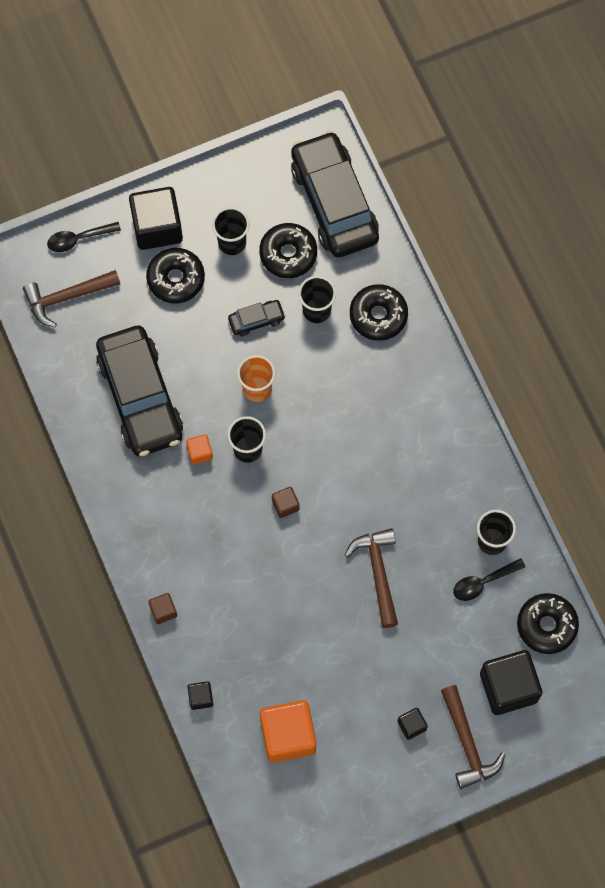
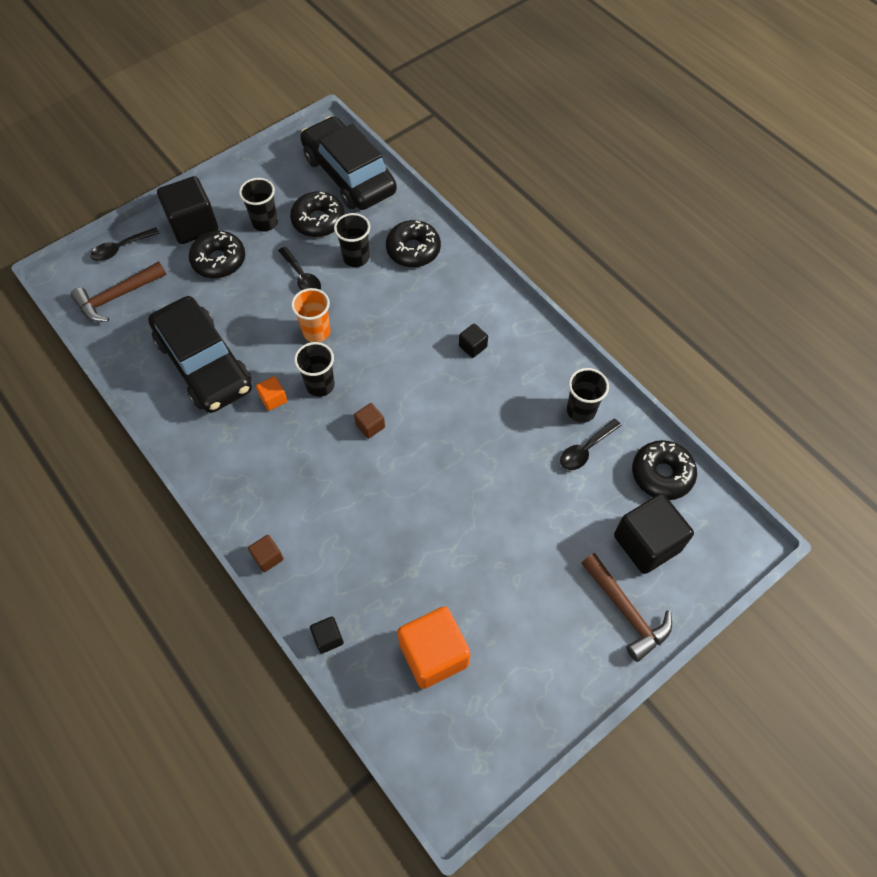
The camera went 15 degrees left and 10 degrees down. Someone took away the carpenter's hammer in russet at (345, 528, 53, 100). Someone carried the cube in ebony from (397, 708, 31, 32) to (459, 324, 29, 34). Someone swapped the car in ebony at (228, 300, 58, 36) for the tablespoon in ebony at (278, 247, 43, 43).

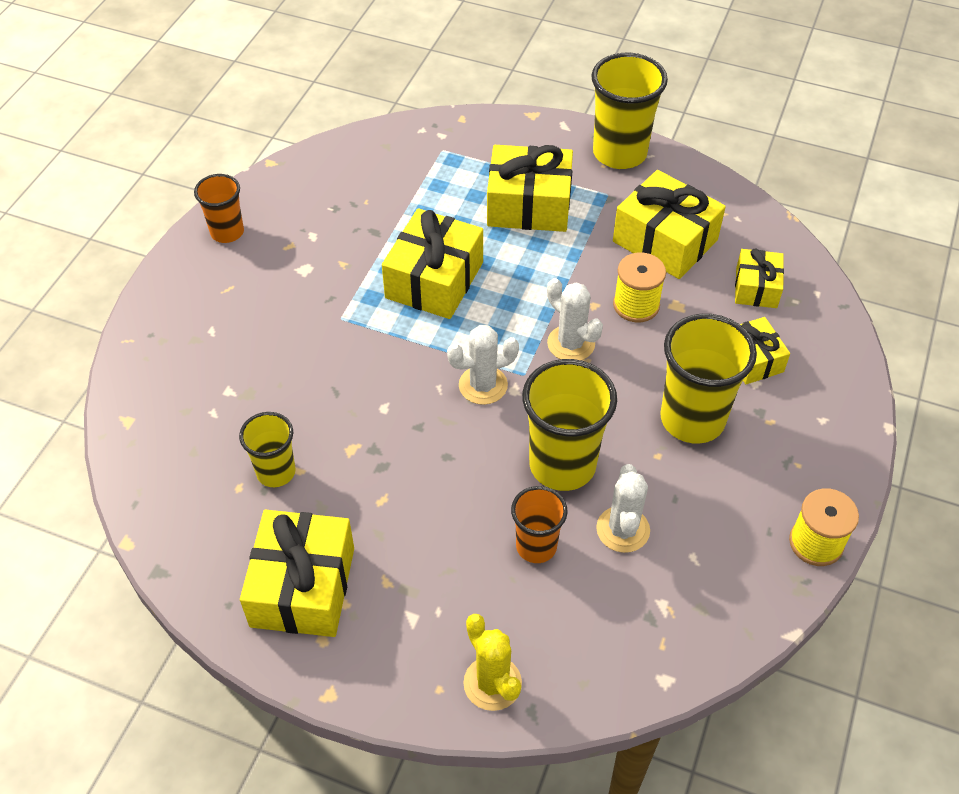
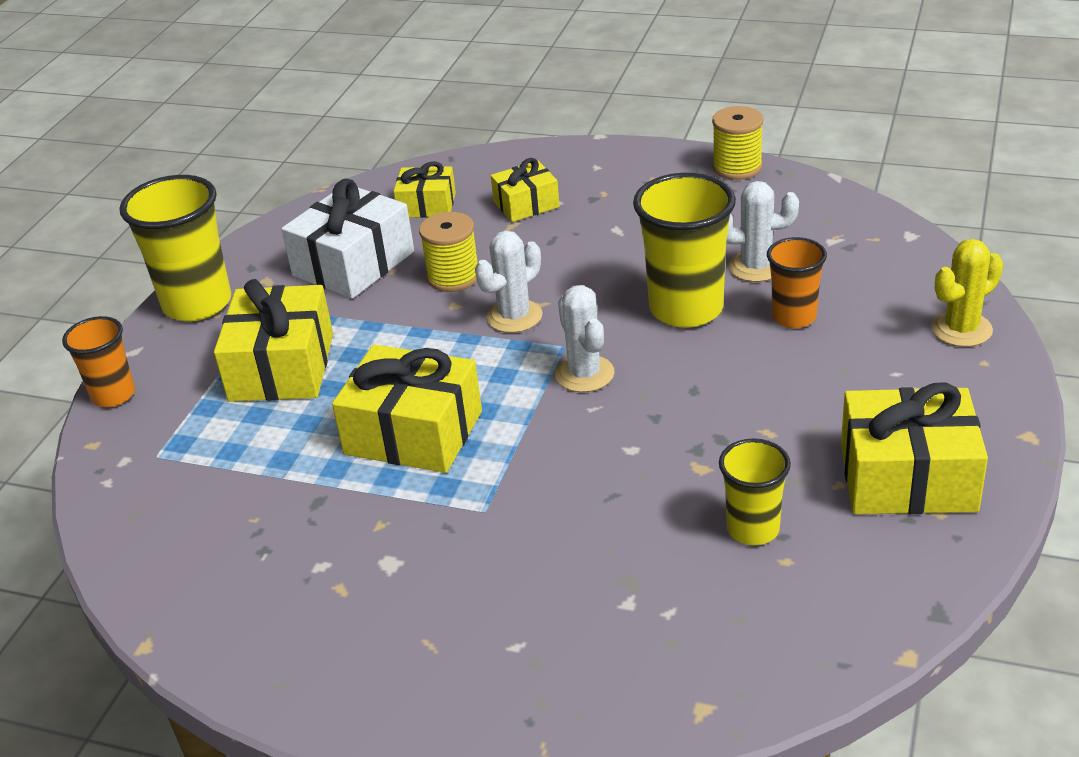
The camera went 90 degrees left and 15 degrees down. Someone took away the beaker in golden at (661, 314, 96, 130). Someone carried the beaker in orange-coloured from (194, 174, 50, 69) to (62, 316, 73, 91). Someone repainted the present in golden at (613, 170, 113, 109), which became the present in snow-white at (281, 178, 133, 121).

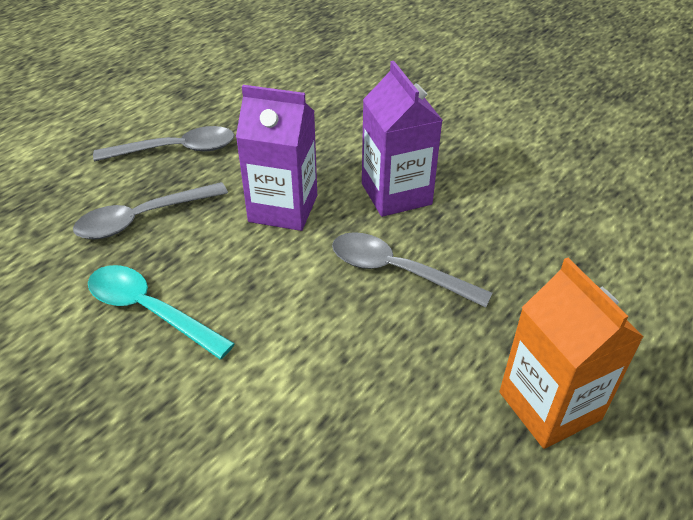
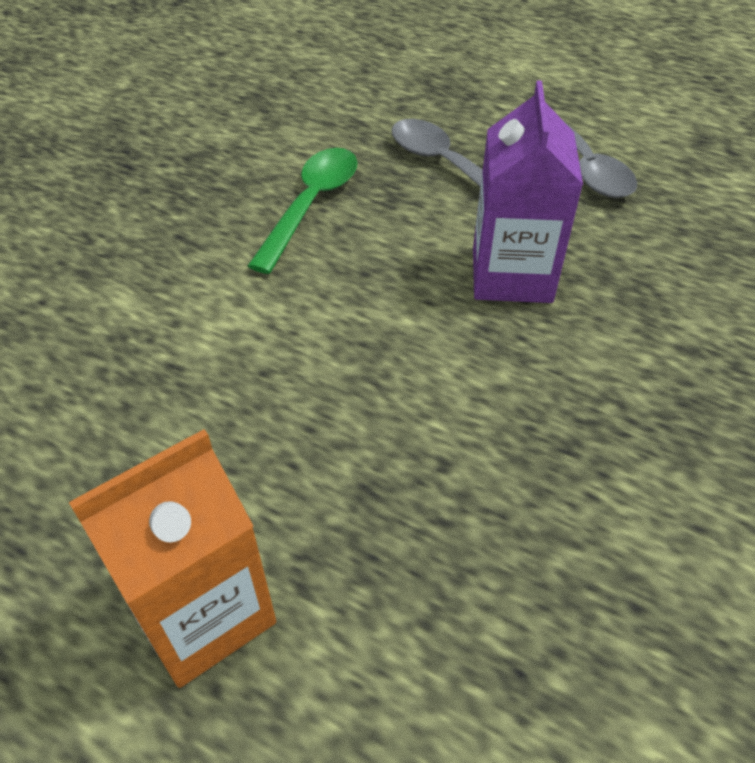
The camera went 80 degrees right and 5 degrees up. Someone took away the tablespoon in gray at (332, 232, 161, 76). Someone took away the milk carton in royal purple at (362, 61, 80, 156). Someone repainted the tablespoon in turquoise at (88, 265, 147, 94), which became the tablespoon in leaf-green at (248, 148, 110, 126).

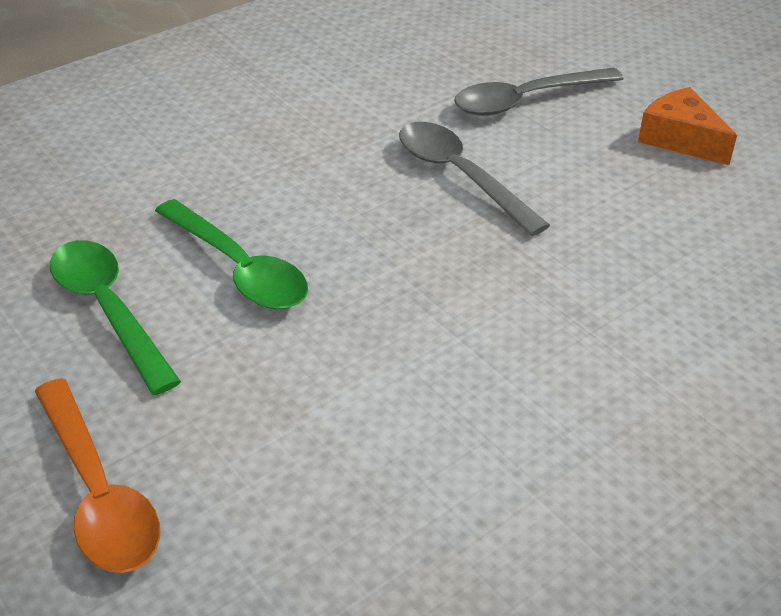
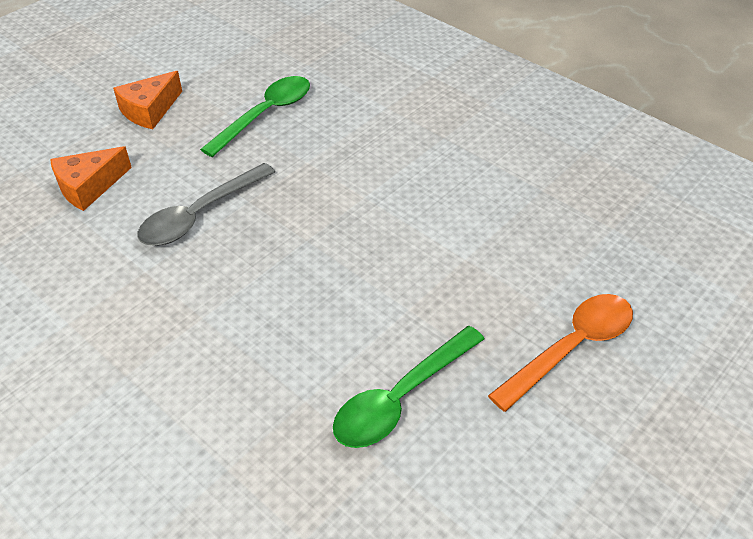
The camera went 100 degrees left and 5 degrees up. Someone carried the tablespoon in leaf-green from (155, 199, 153, 110) to (200, 76, 110, 81). Someone swapped the tablespoon in gray at (454, 68, 170, 48) for the piece of cheese in orange-coloured at (50, 146, 82, 65).

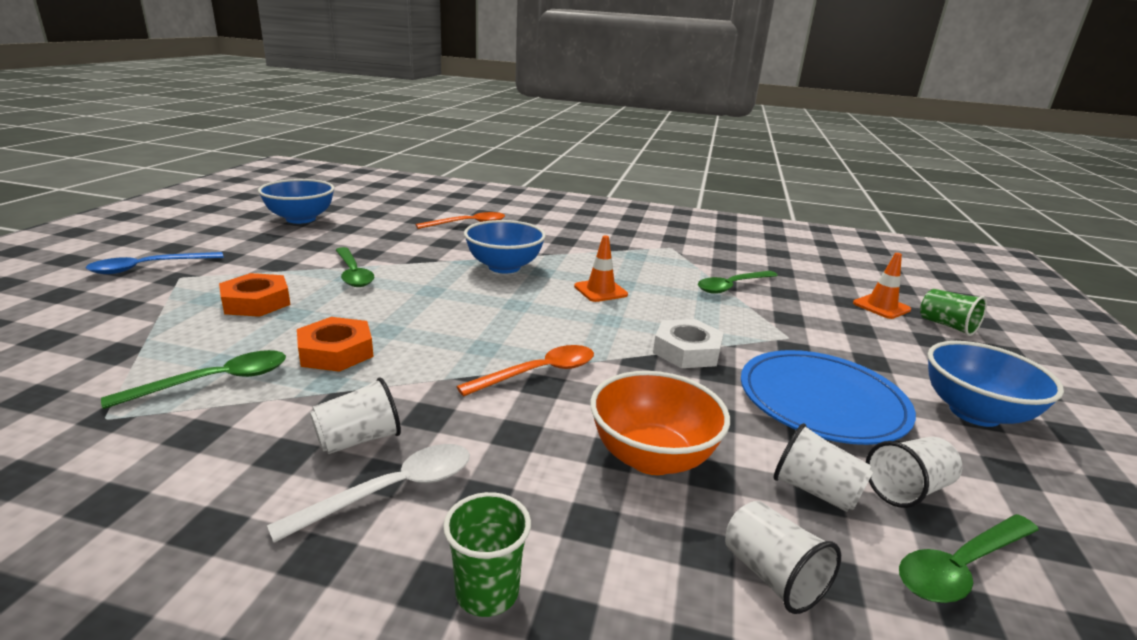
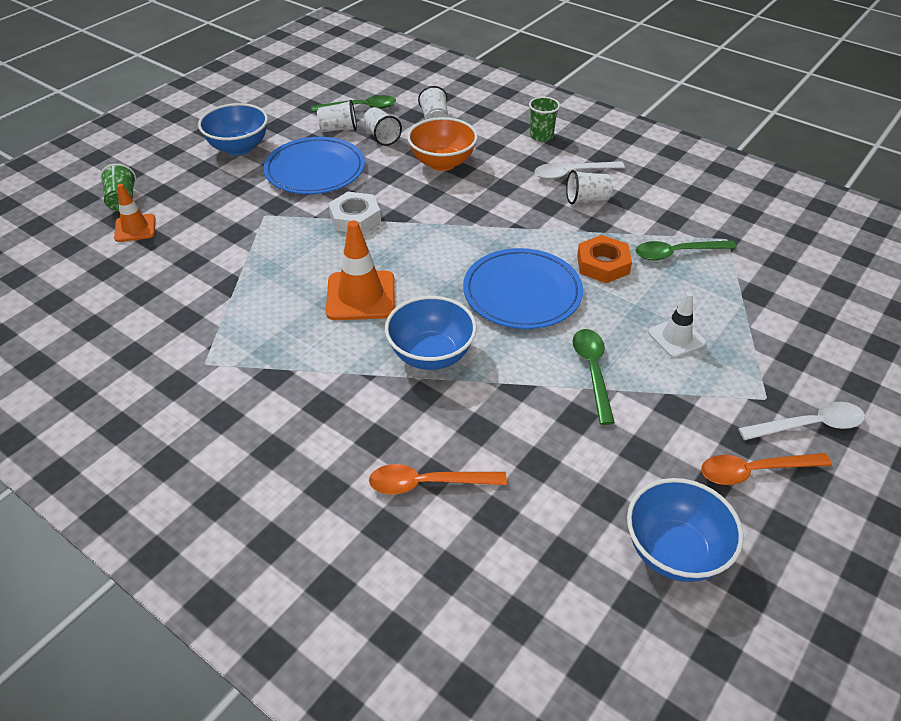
The camera went 155 degrees left and 20 degrees up. Someone took away the tablespoon in leaf-green at (698, 271, 80, 23). Someone put down the plate in cobalt at (463, 248, 120, 81). Someone carried the tablespoon in orange-coloured from (456, 345, 138, 51) to (701, 453, 131, 32). Someone swapped the hex nut in orange-coloured at (219, 273, 72, 44) for the road cone in snow-white at (648, 292, 58, 66). Someone repainted the tablespoon in cobalt at (86, 252, 138, 22), which became the tablespoon in snow-white at (738, 402, 127, 38). Someone scaled the road cone in orange-coloured at (574, 235, 54, 67) by 1.60.

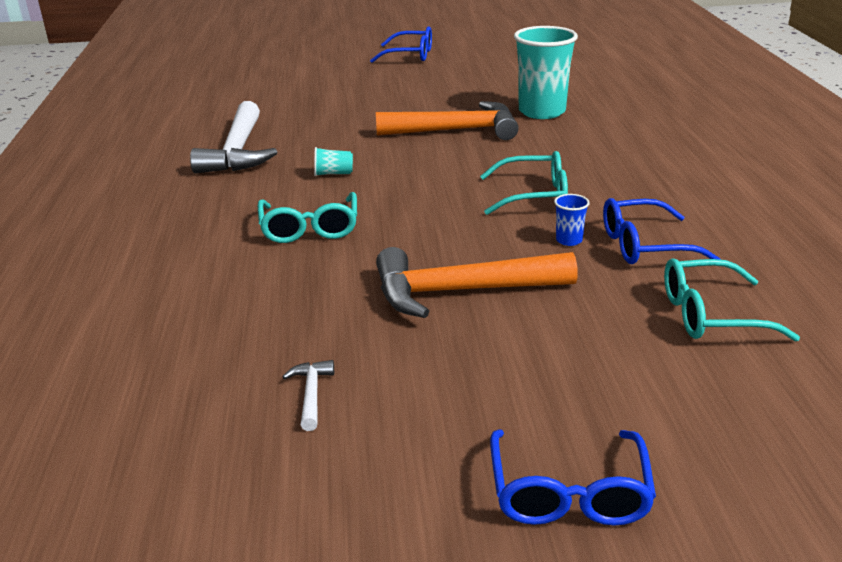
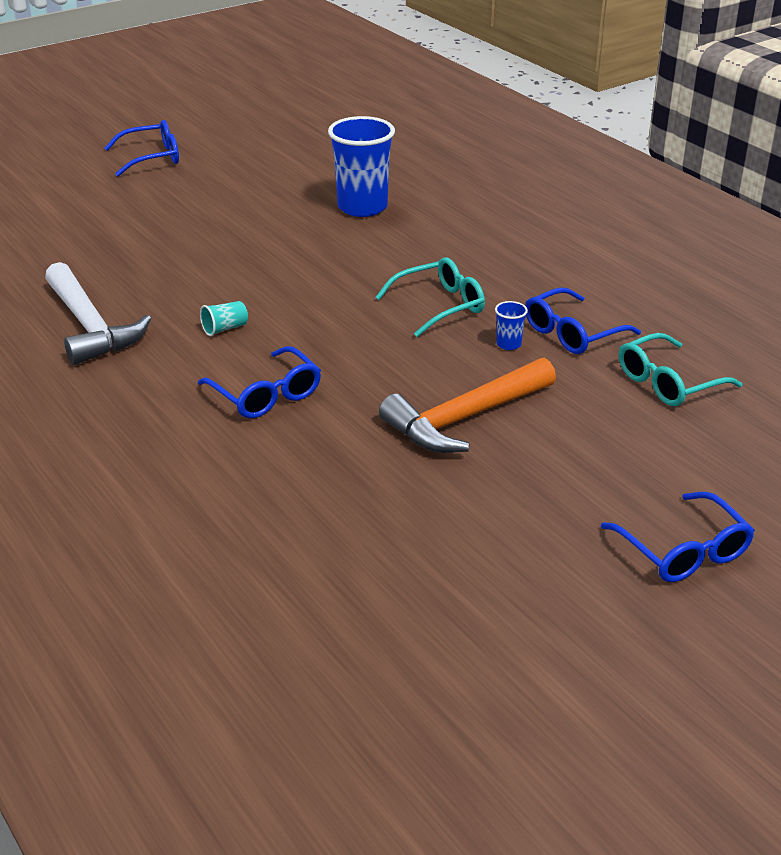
The camera went 30 degrees left and 5 degrees up. Someone took away the carpenter's hammer in snow-white at (282, 360, 52, 71). Someone took away the carpenter's hammer in orange-coloured at (376, 101, 143, 39). Someone repainted the spectacles in turquoise at (258, 192, 99, 51), which became the spectacles in cobalt at (198, 346, 123, 72). Someone repainted the beaker in turquoise at (514, 26, 64, 93), which became the beaker in cobalt at (328, 116, 67, 101).

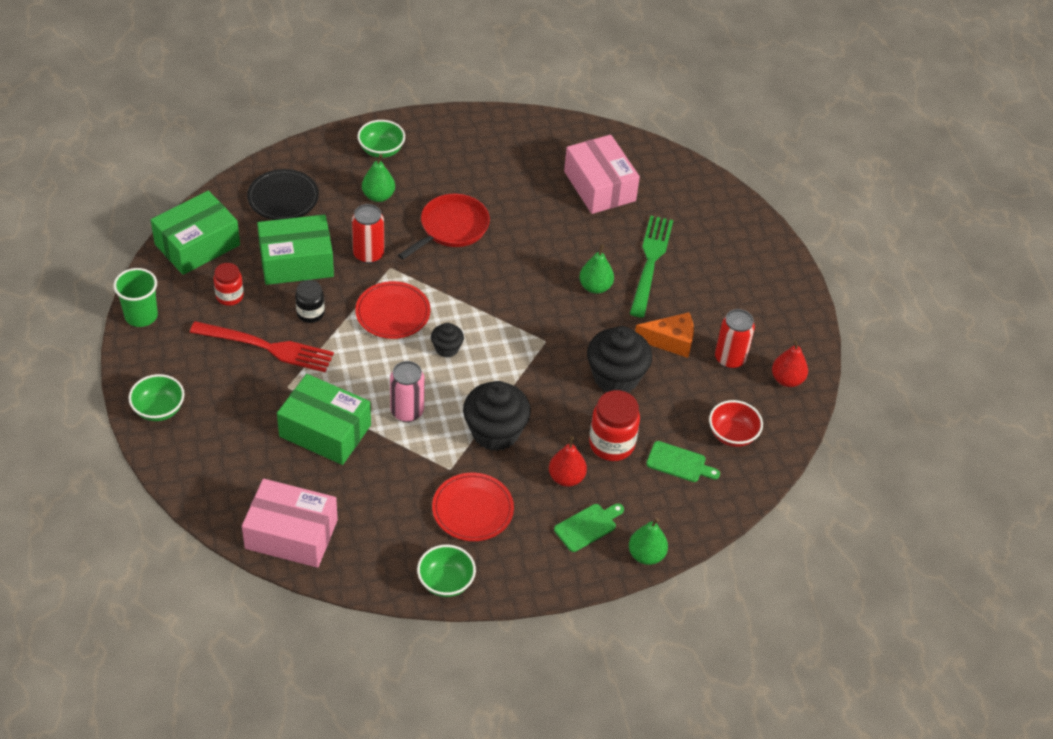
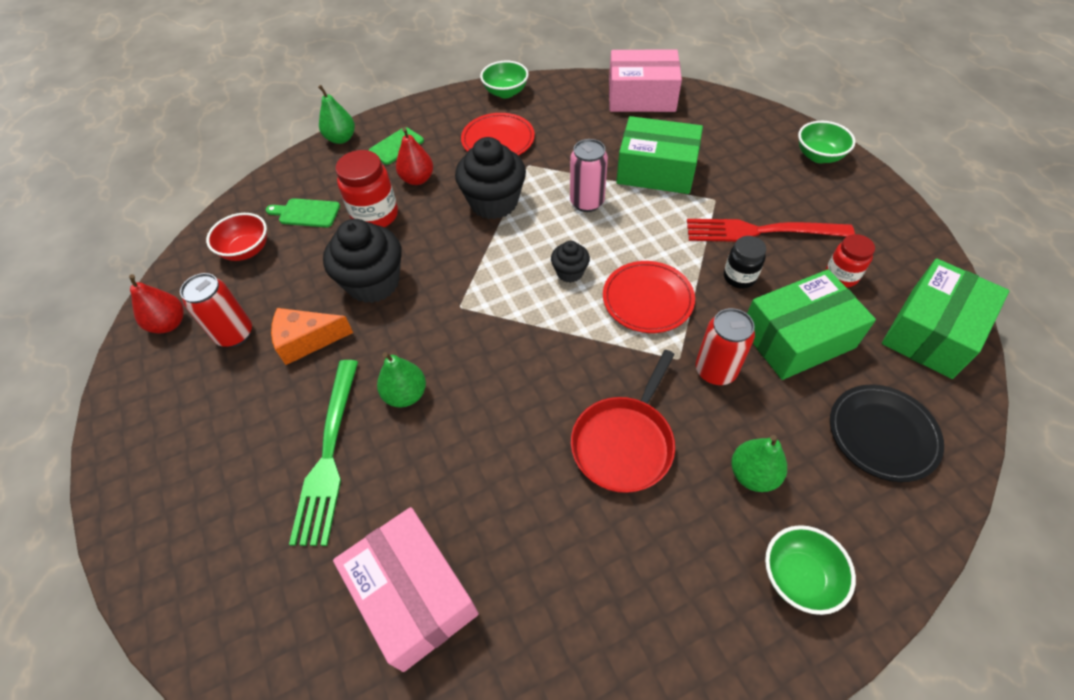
The camera went 175 degrees right and 5 degrees up. Someone took away the beaker in leaf-green at (113, 268, 45, 59).

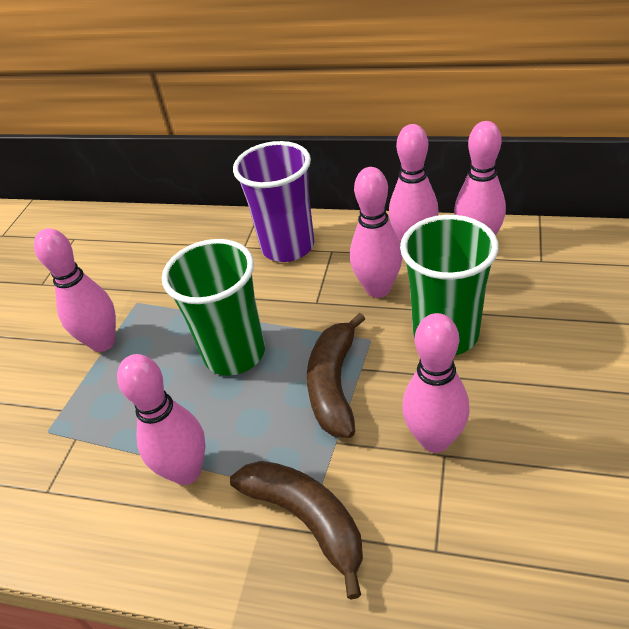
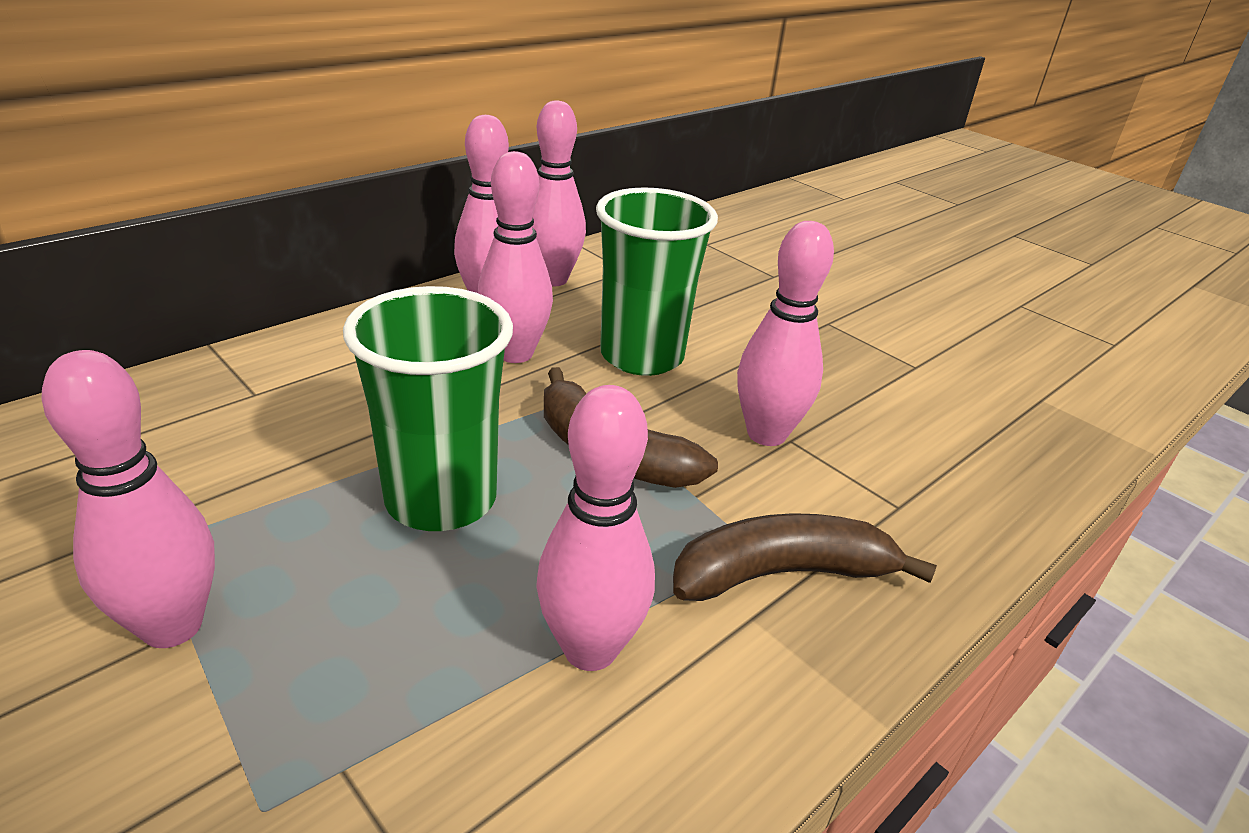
The camera went 65 degrees left and 10 degrees down. Someone took away the beaker in royal purple at (233, 141, 82, 121).

